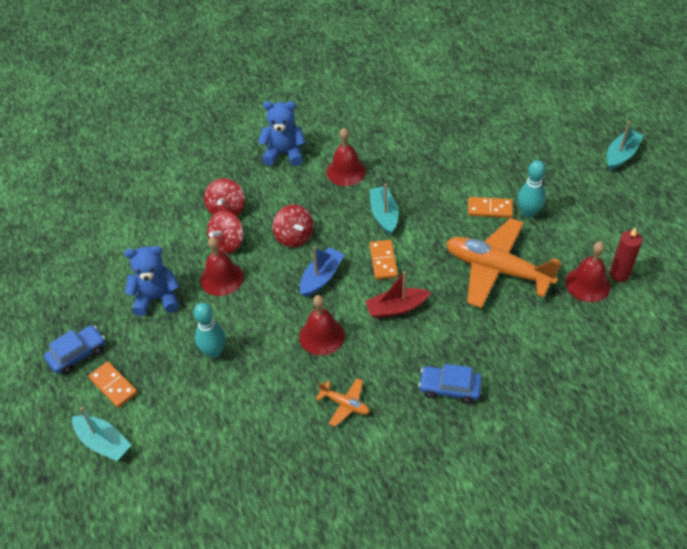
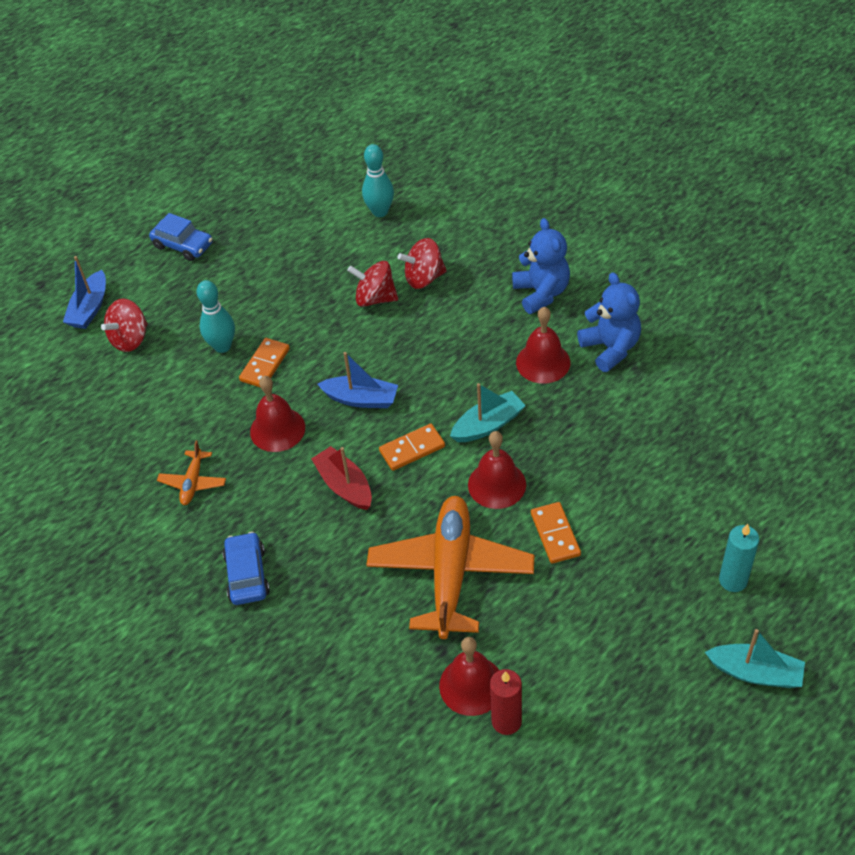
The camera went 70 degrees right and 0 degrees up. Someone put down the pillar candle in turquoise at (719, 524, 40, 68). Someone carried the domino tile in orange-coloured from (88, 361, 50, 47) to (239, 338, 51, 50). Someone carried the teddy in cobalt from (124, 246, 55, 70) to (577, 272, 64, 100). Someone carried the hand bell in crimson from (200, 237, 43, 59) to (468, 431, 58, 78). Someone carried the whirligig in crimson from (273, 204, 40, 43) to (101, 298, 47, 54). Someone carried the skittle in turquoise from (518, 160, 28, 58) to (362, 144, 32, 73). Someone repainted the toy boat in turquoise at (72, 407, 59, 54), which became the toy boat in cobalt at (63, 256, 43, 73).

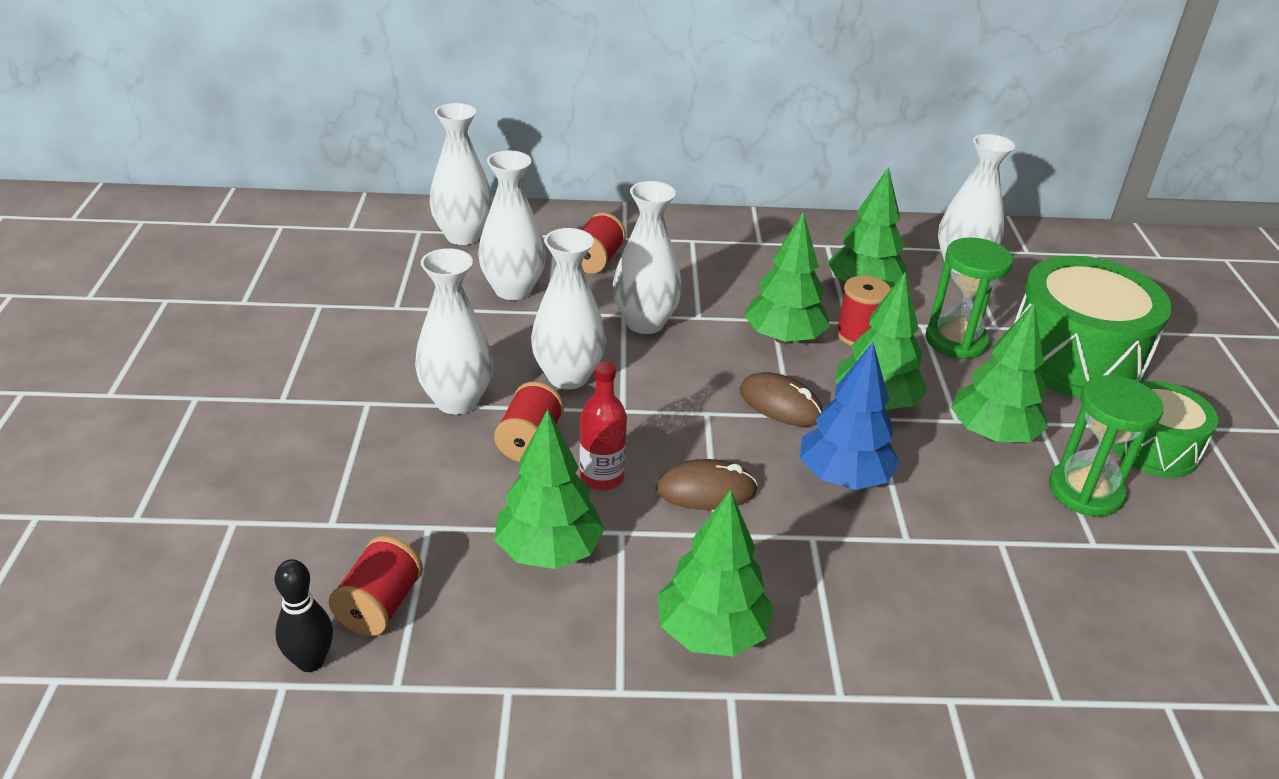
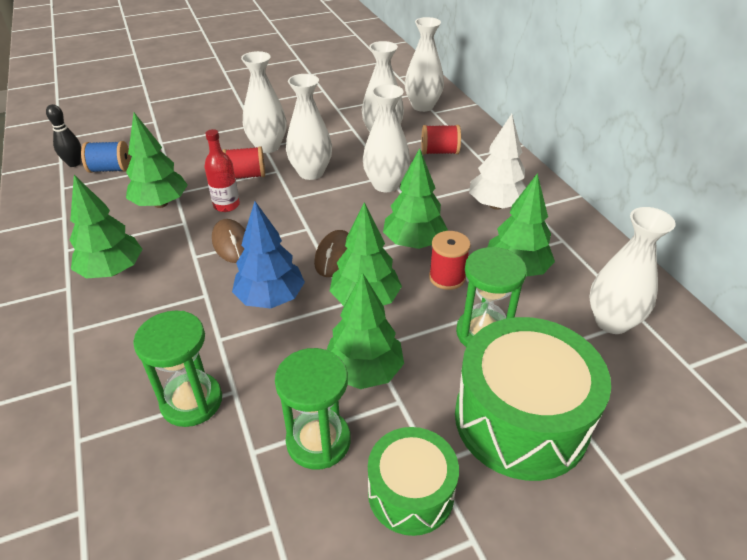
The camera went 70 degrees right and 5 degrees up. Someone put down the sandglass in leaf-green at (133, 310, 89, 117). Someone put down the fir tree in snow-white at (469, 114, 57, 96). Someone repainted the spool in crimson at (329, 536, 94, 100), which became the spool in cobalt at (81, 141, 50, 32).

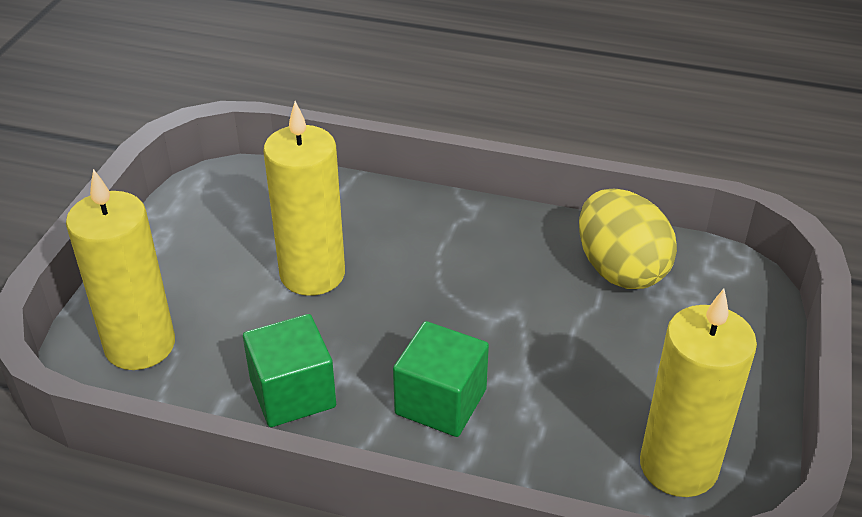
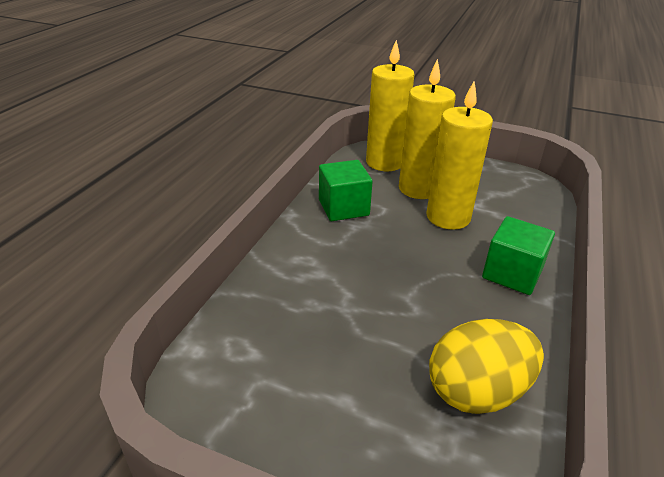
The camera went 95 degrees right and 5 degrees down. Someone carried the cube in leaf-green from (393, 321, 96, 116) to (482, 216, 73, 79). Someone carried the pillar candle in golden from (640, 289, 117, 208) to (399, 59, 57, 140).

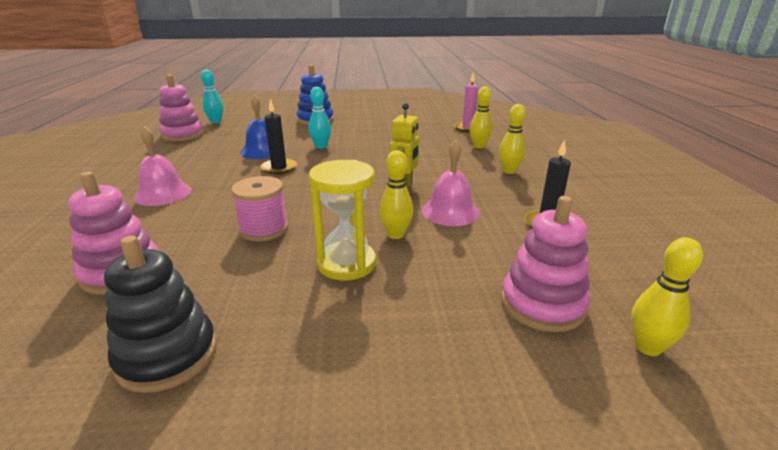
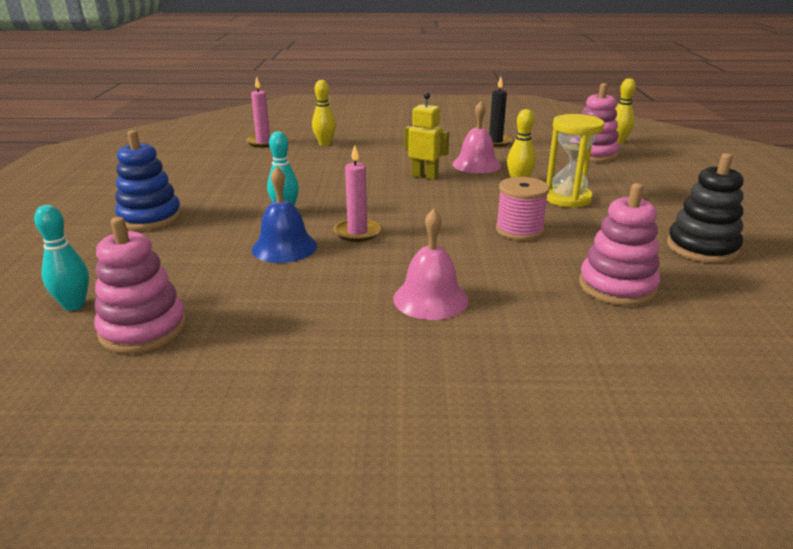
The camera went 85 degrees left and 0 degrees up. Someone took away the skittle in golden at (499, 104, 27, 70). Someone repainted the pillar candle in ebony at (261, 99, 36, 75), which became the pillar candle in rosy at (334, 144, 47, 98).

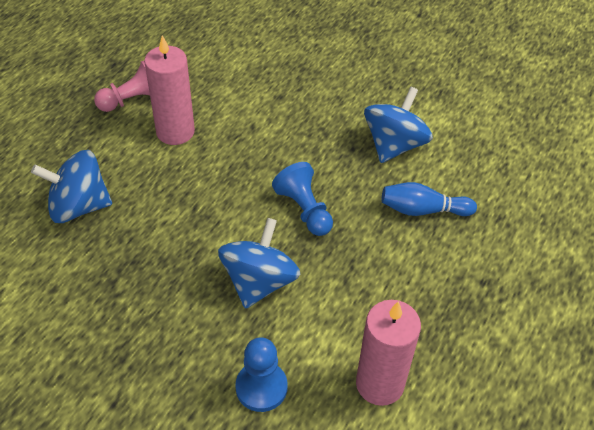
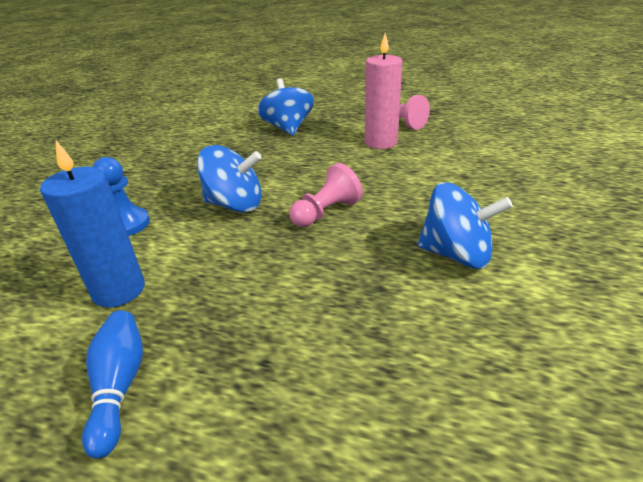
The camera went 80 degrees right and 15 degrees down. Someone carried the skittle in cobalt from (382, 182, 95, 34) to (82, 311, 61, 147). Someone repainted the game pawn in cobalt at (272, 162, 61, 74), which became the game pawn in rosy at (289, 163, 74, 64). Someone repainted the pillar candle in rosy at (356, 300, 65, 106), which became the pillar candle in cobalt at (40, 141, 105, 166).

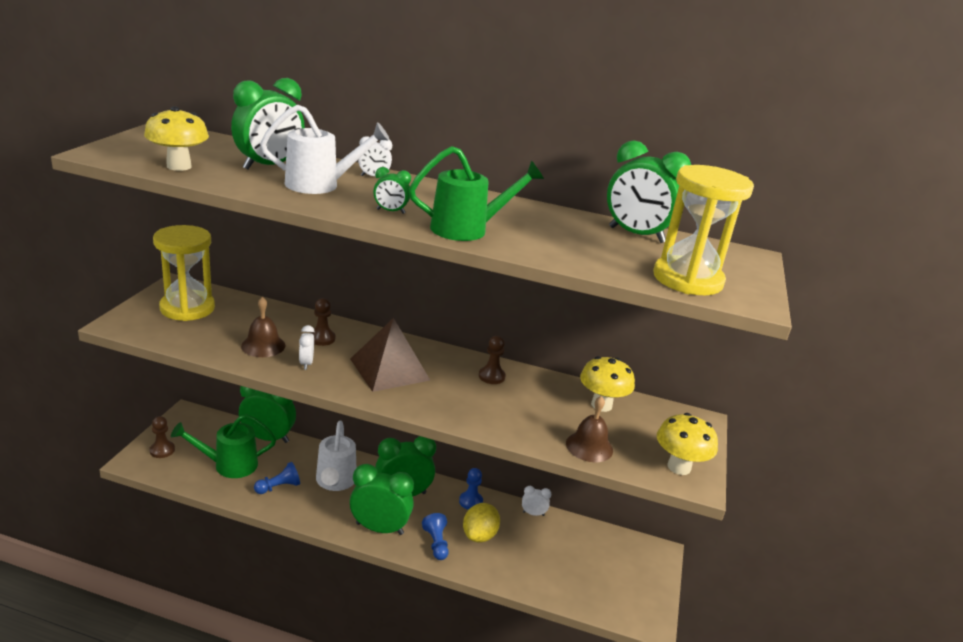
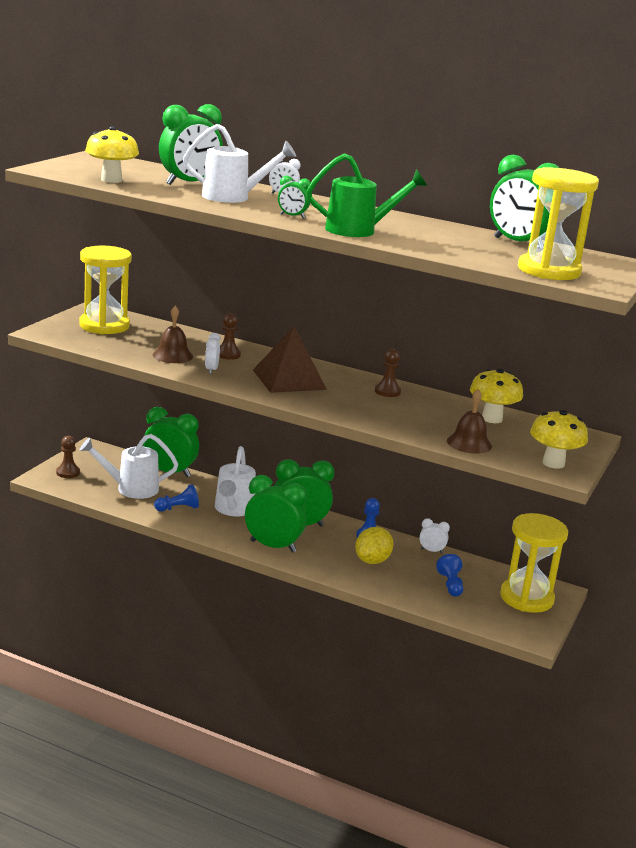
The camera went 10 degrees right and 5 degrees down. Someone put down the sandglass in golden at (500, 513, 68, 100). Someone carried the game pawn in cobalt from (422, 513, 27, 47) to (436, 554, 27, 43). Someone repainted the watering pot in leaf-green at (171, 414, 105, 64), which became the watering pot in snow-white at (79, 434, 99, 65).

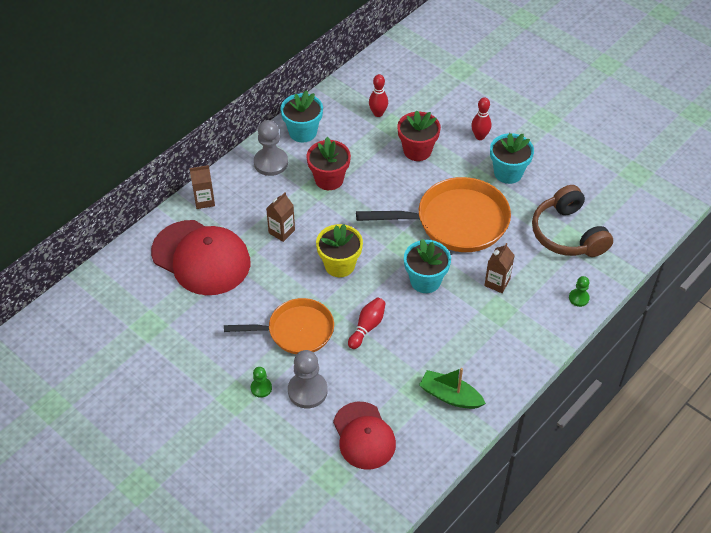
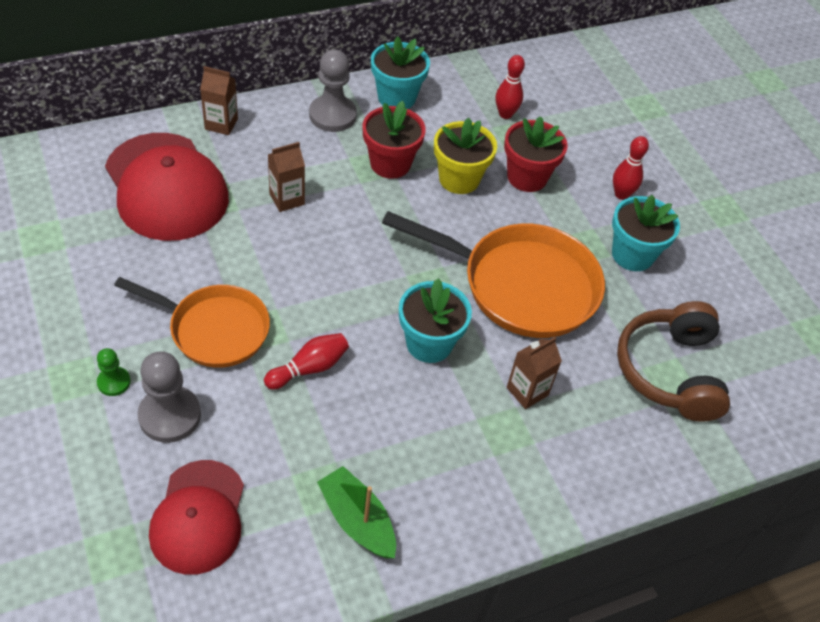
The camera went 20 degrees right and 0 degrees up. Someone took away the game pawn in leaf-green at (569, 276, 21, 31). Someone carried the potted plant in golden from (316, 224, 47, 53) to (434, 118, 63, 76).

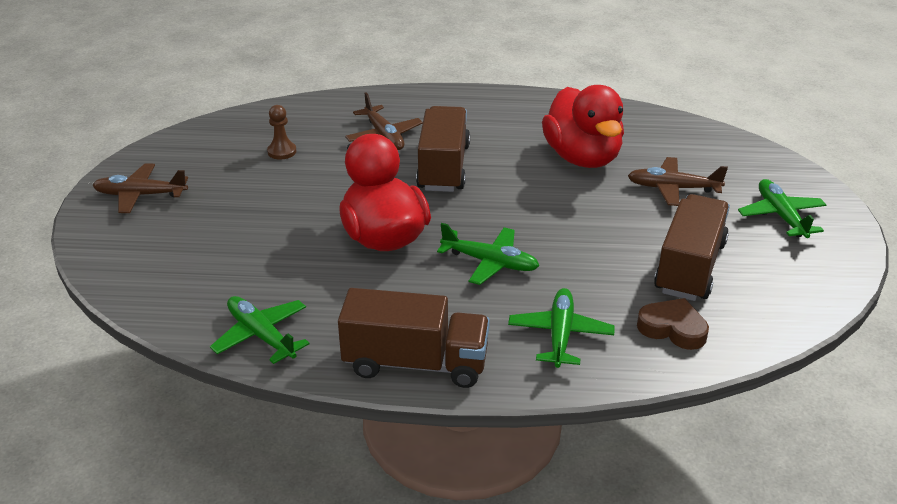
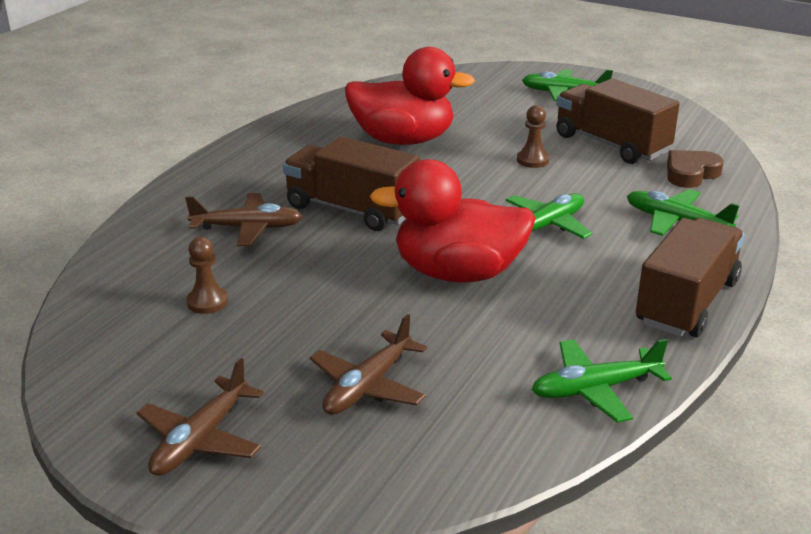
The camera went 65 degrees left and 5 degrees down. Someone put down the game pawn in russet at (517, 105, 32, 63). Someone carried the aeroplane in russet from (628, 157, 100, 49) to (310, 314, 117, 101).

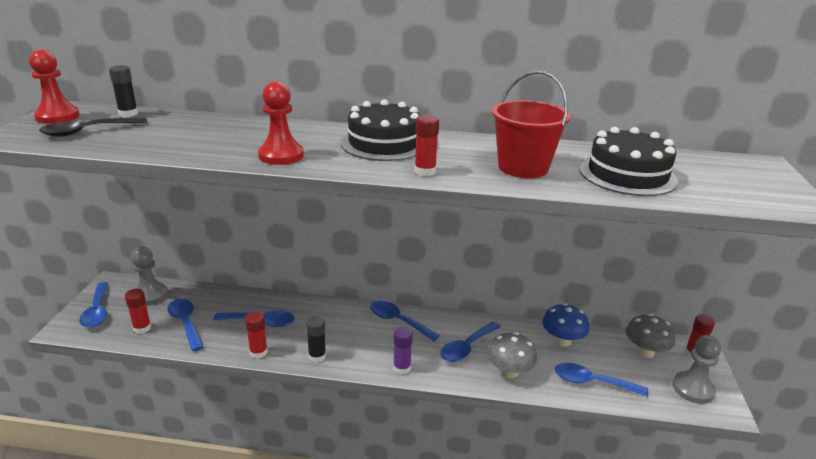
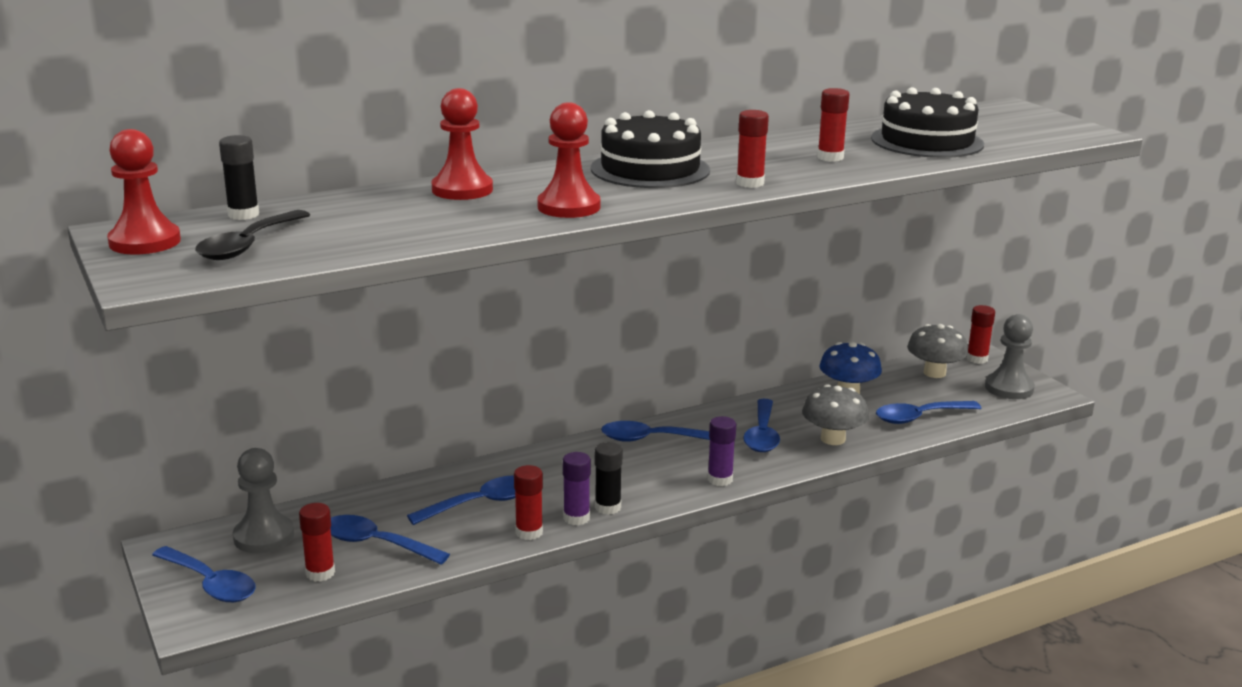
The camera went 35 degrees left and 5 degrees down. Someone put down the game pawn in crimson at (431, 88, 62, 112). Someone put down the stick of glue in royal purple at (563, 452, 28, 73). Someone swapped the sand bucket in crimson at (492, 71, 79, 107) for the stick of glue in crimson at (817, 88, 32, 74).

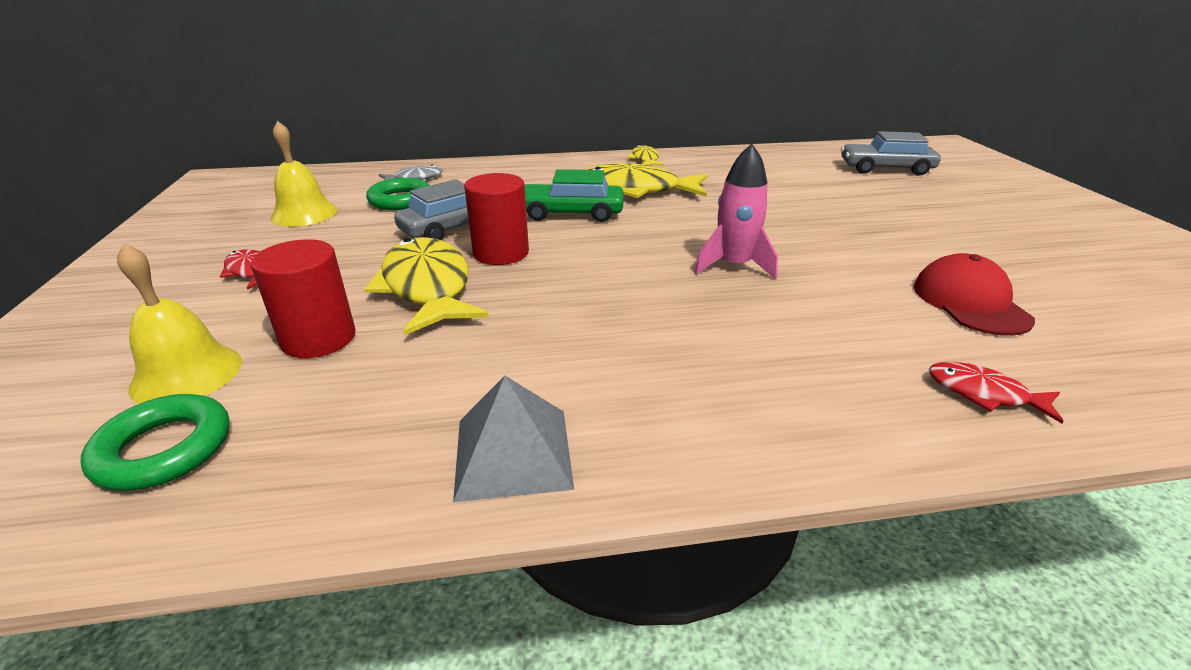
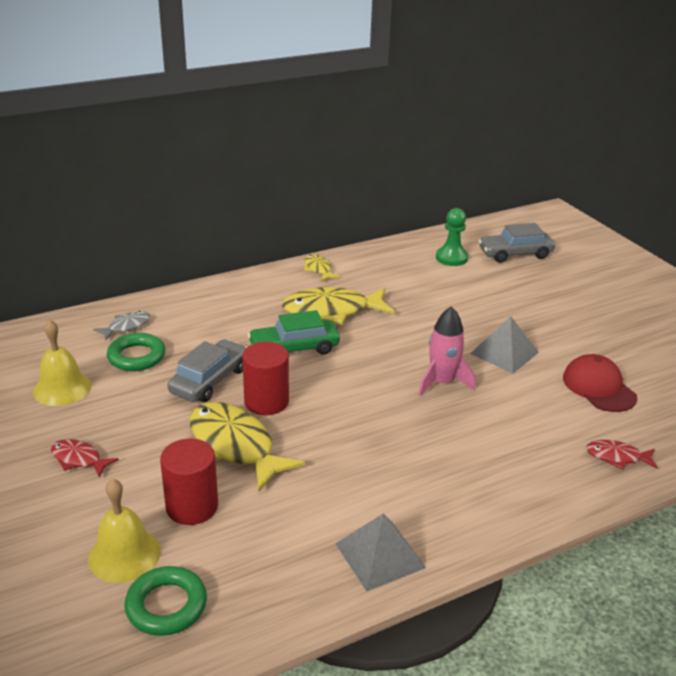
The camera went 20 degrees left and 0 degrees up. Someone put down the game pawn in leaf-green at (436, 208, 32, 58). Someone put down the pyramid in gray at (470, 316, 69, 58).

